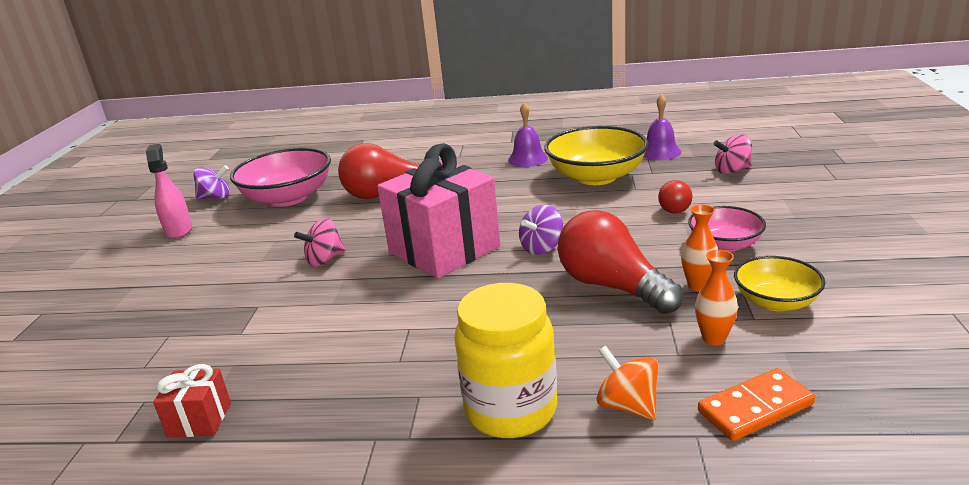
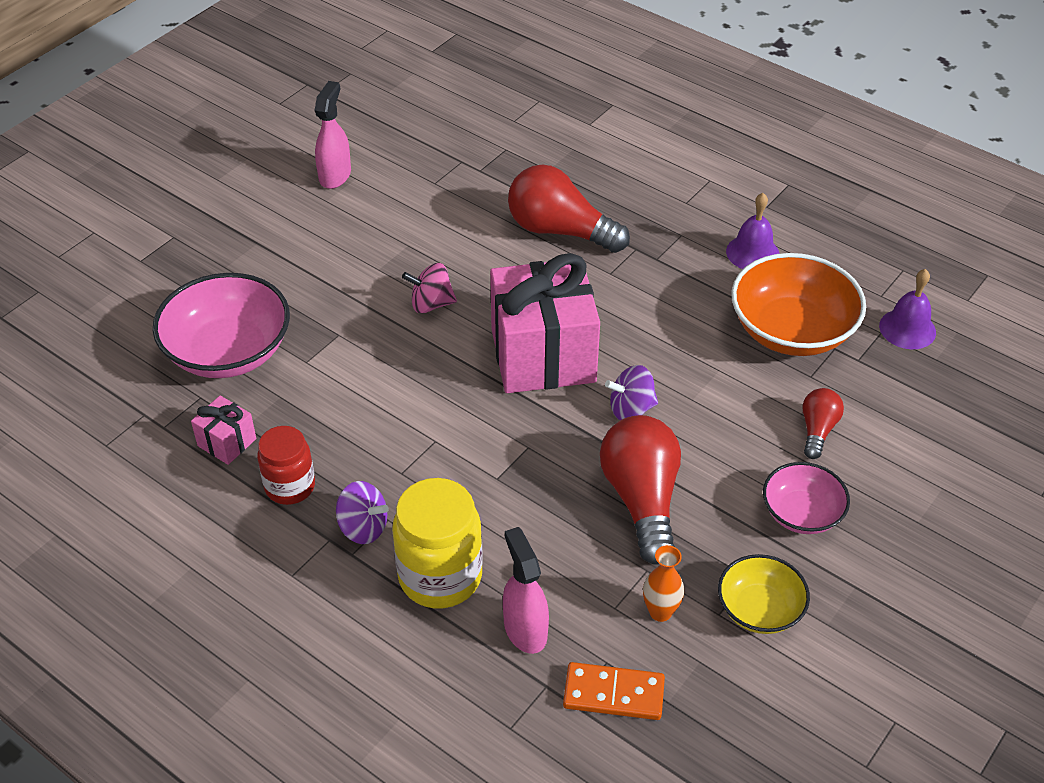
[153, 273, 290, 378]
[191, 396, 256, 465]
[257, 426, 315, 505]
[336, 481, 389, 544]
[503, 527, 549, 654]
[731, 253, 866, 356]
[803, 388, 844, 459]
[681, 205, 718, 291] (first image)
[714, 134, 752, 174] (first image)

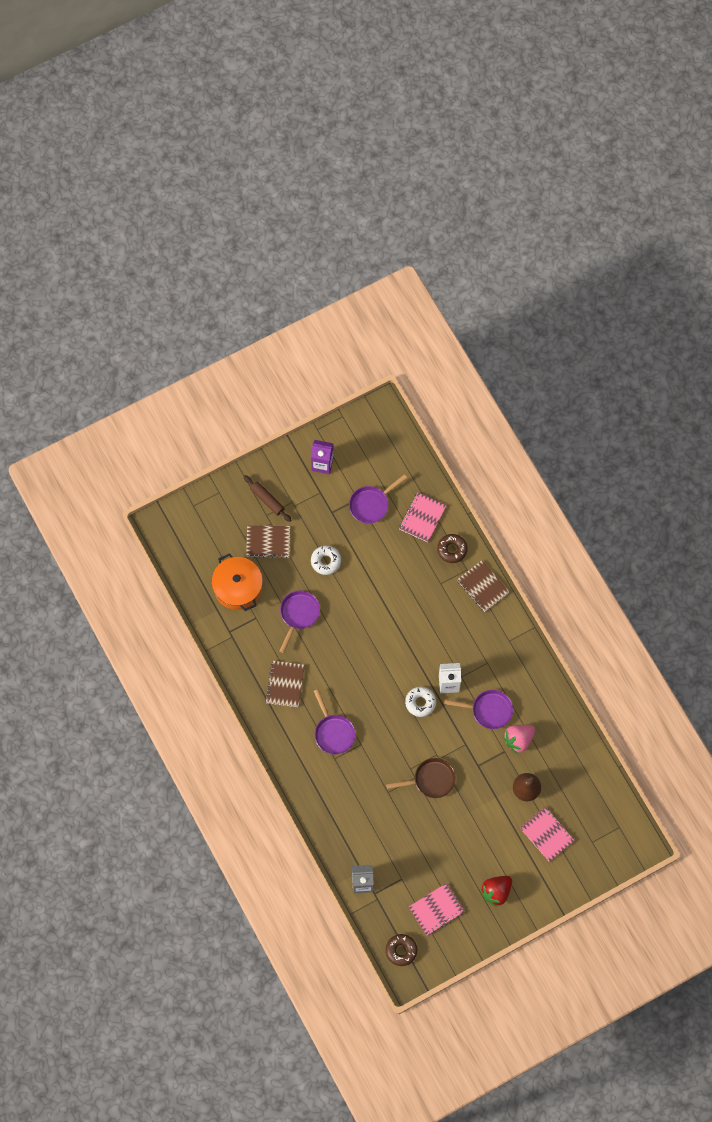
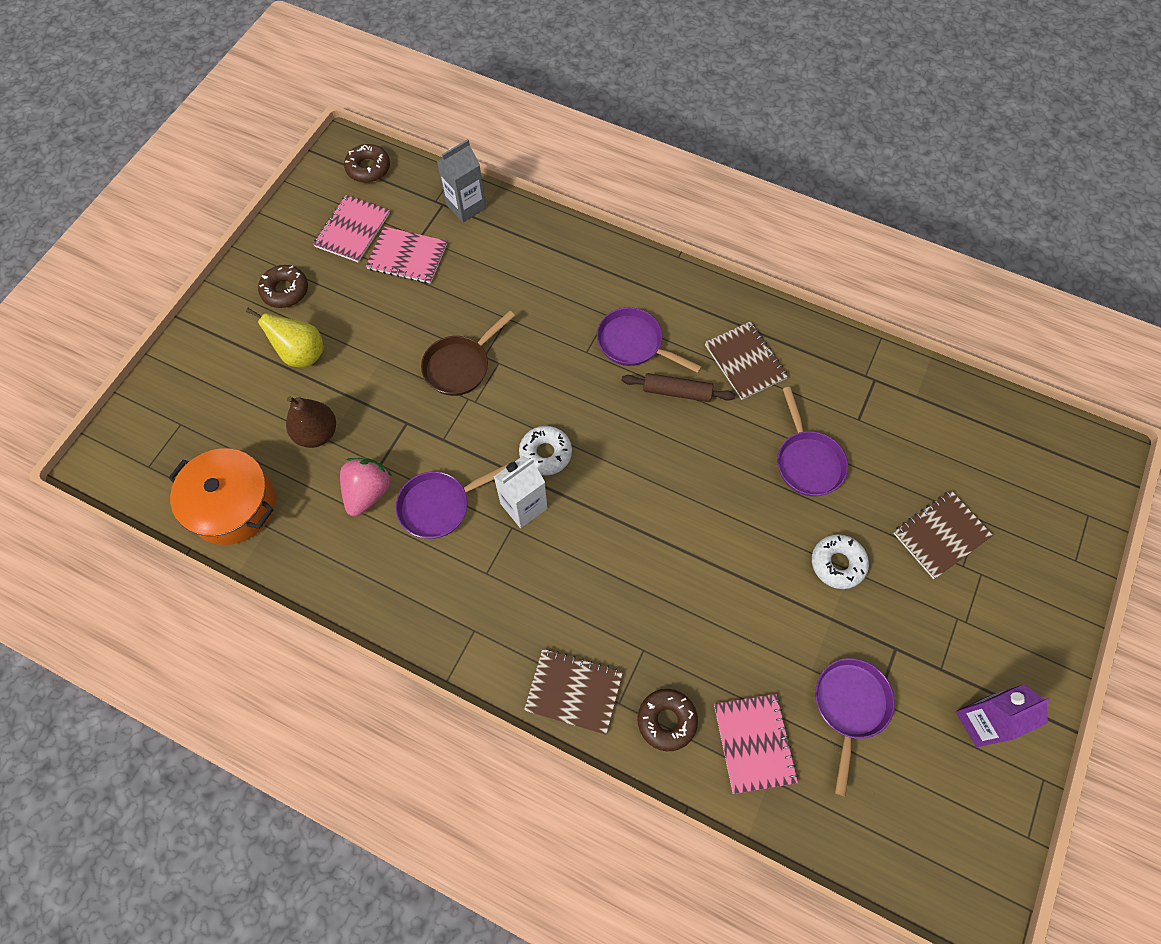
[168, 448, 275, 545]
[246, 308, 324, 367]
[258, 265, 308, 308]
[366, 227, 447, 284]
[621, 373, 735, 402]

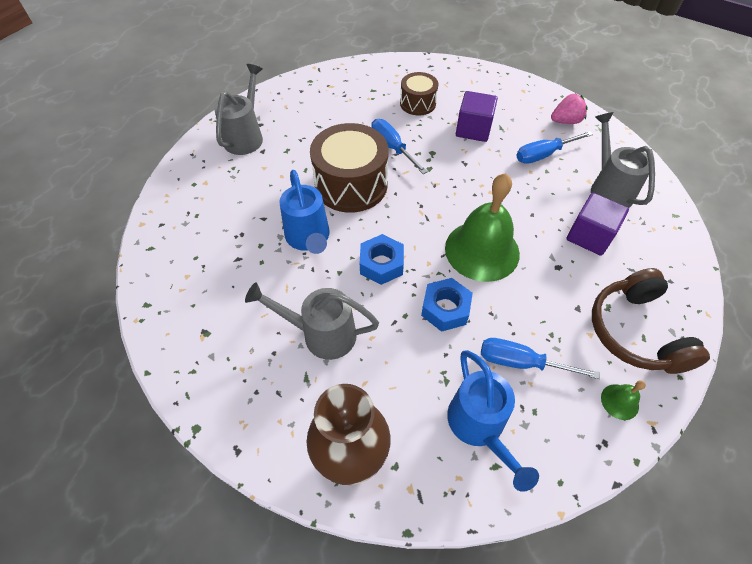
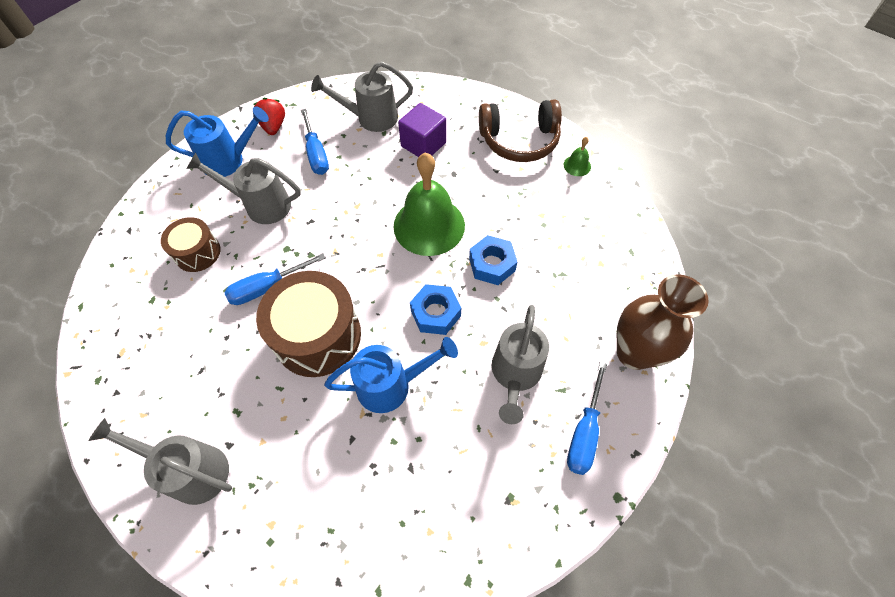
[166, 106, 269, 177]
[187, 152, 301, 224]
[253, 98, 285, 135]
[567, 362, 607, 475]

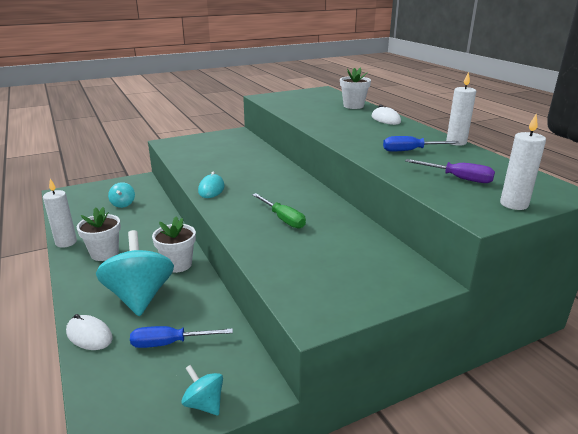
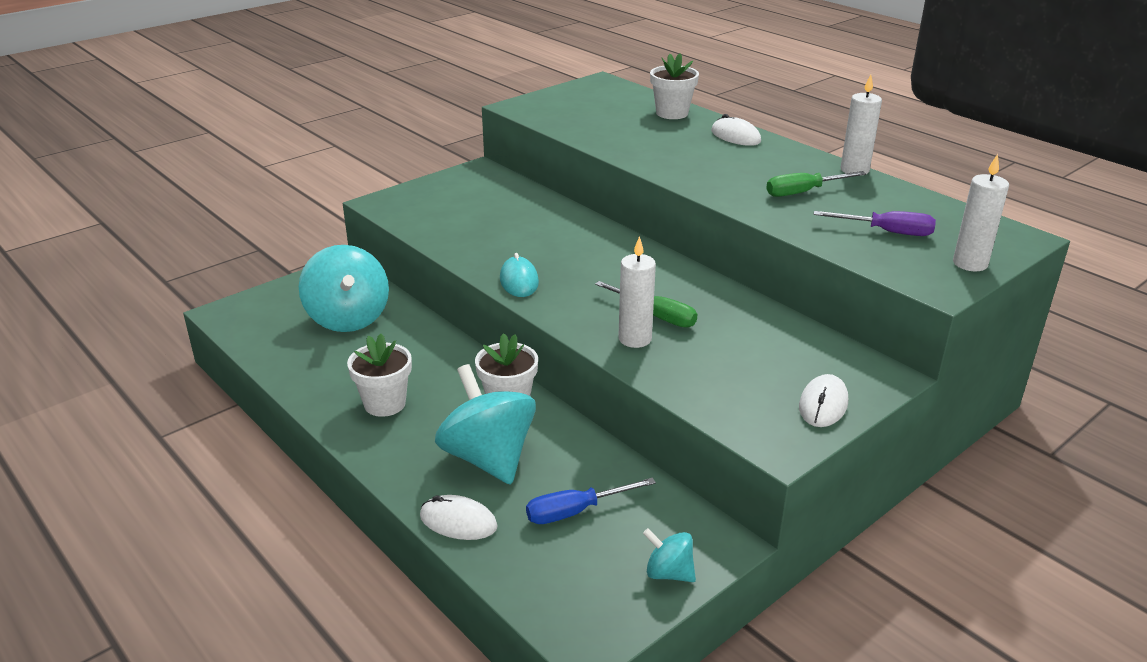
[299, 245, 389, 332]
[618, 236, 656, 348]
[766, 171, 866, 197]
[799, 374, 848, 427]

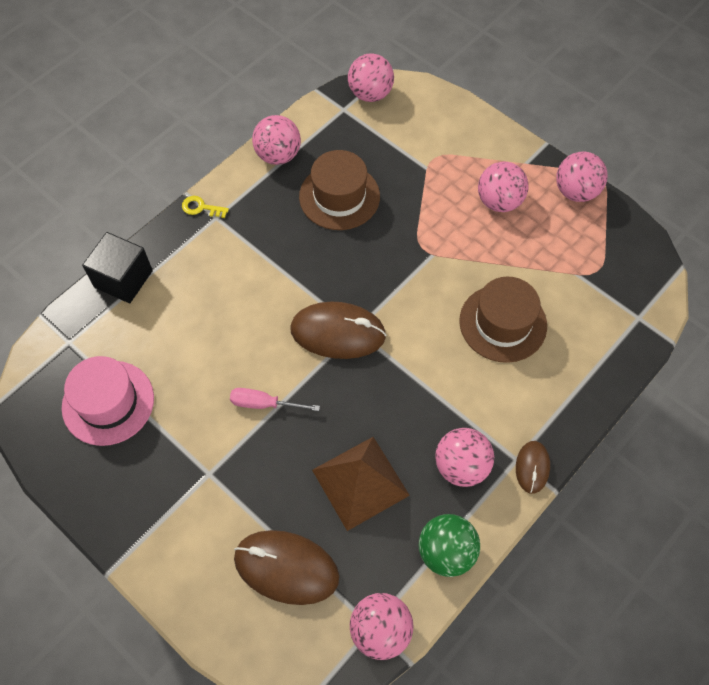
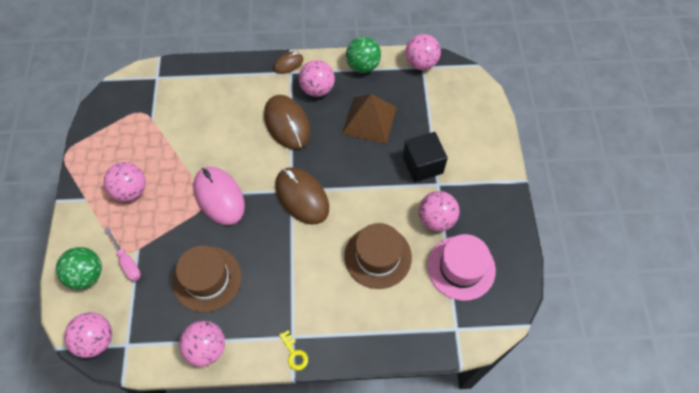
[56, 247, 102, 289]
[104, 228, 141, 281]
[194, 167, 245, 225]
[264, 95, 310, 149]
[344, 223, 412, 289]
[403, 132, 448, 182]
[419, 191, 459, 231]

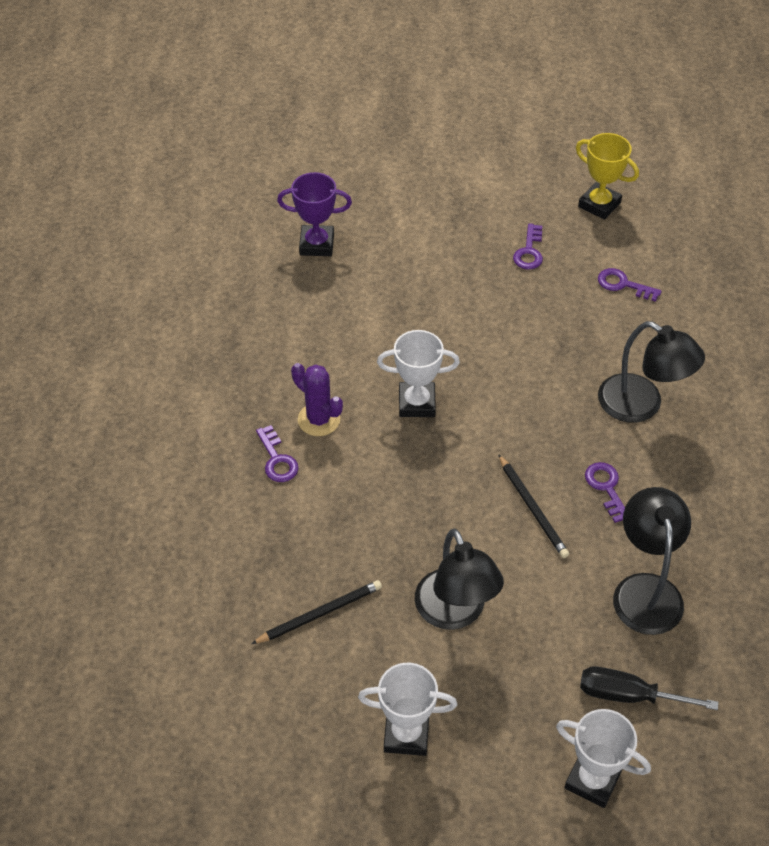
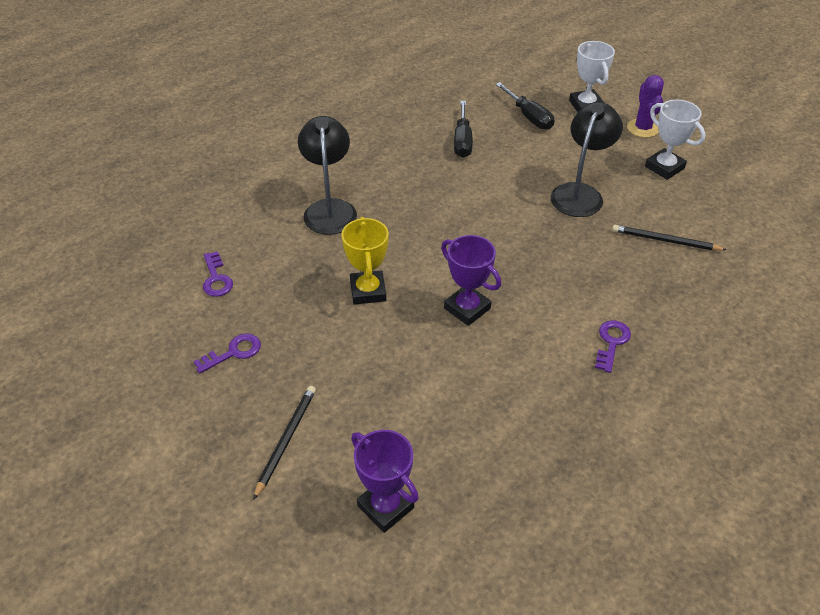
[253, 386, 316, 500]
[342, 217, 388, 305]
[441, 235, 501, 326]
[454, 101, 473, 158]
[627, 75, 664, 138]
[585, 462, 625, 523] (first image)

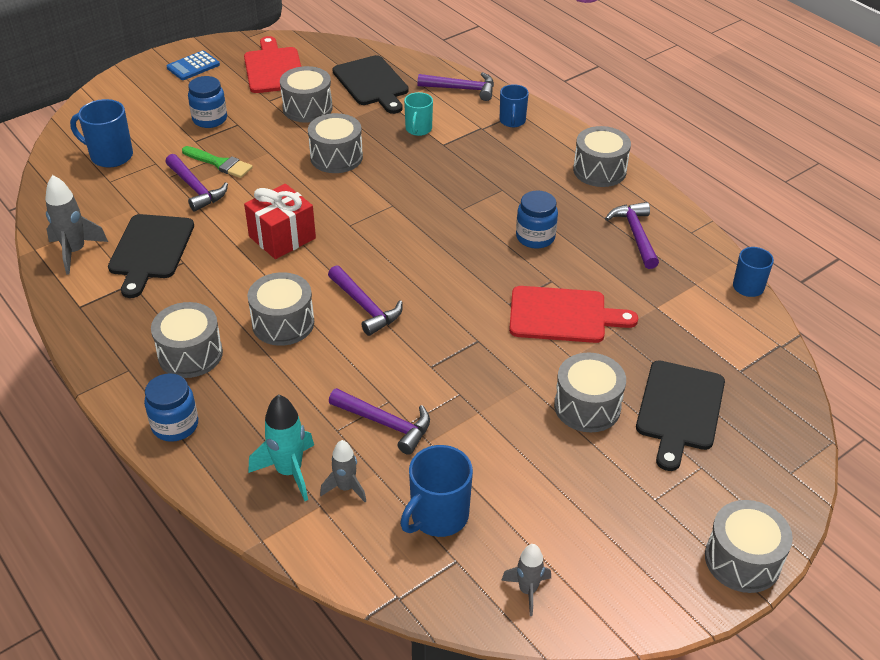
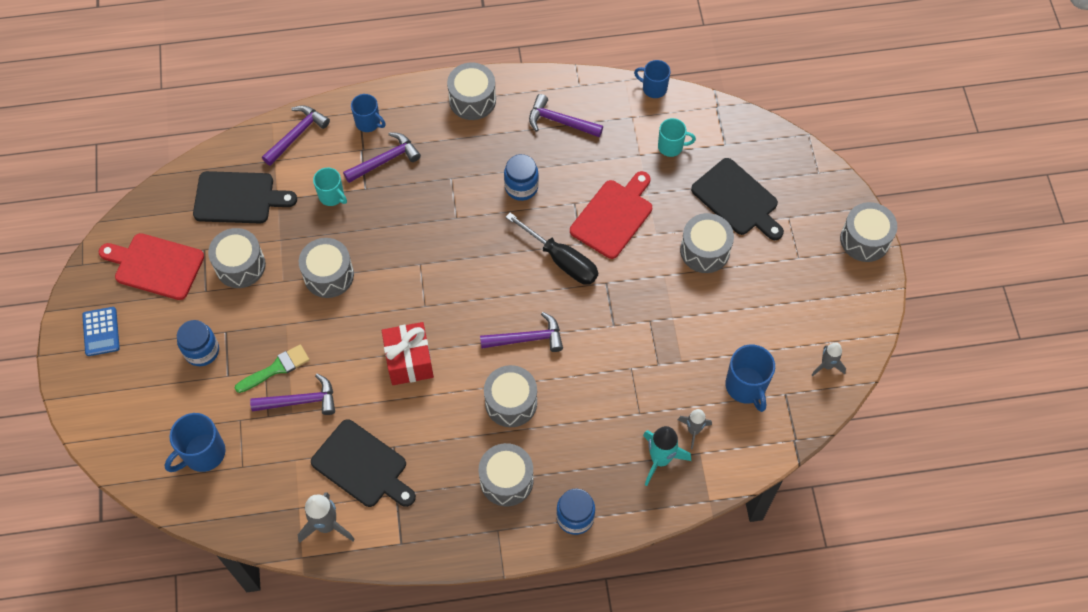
[343, 132, 421, 183]
[506, 213, 598, 285]
[658, 118, 696, 157]

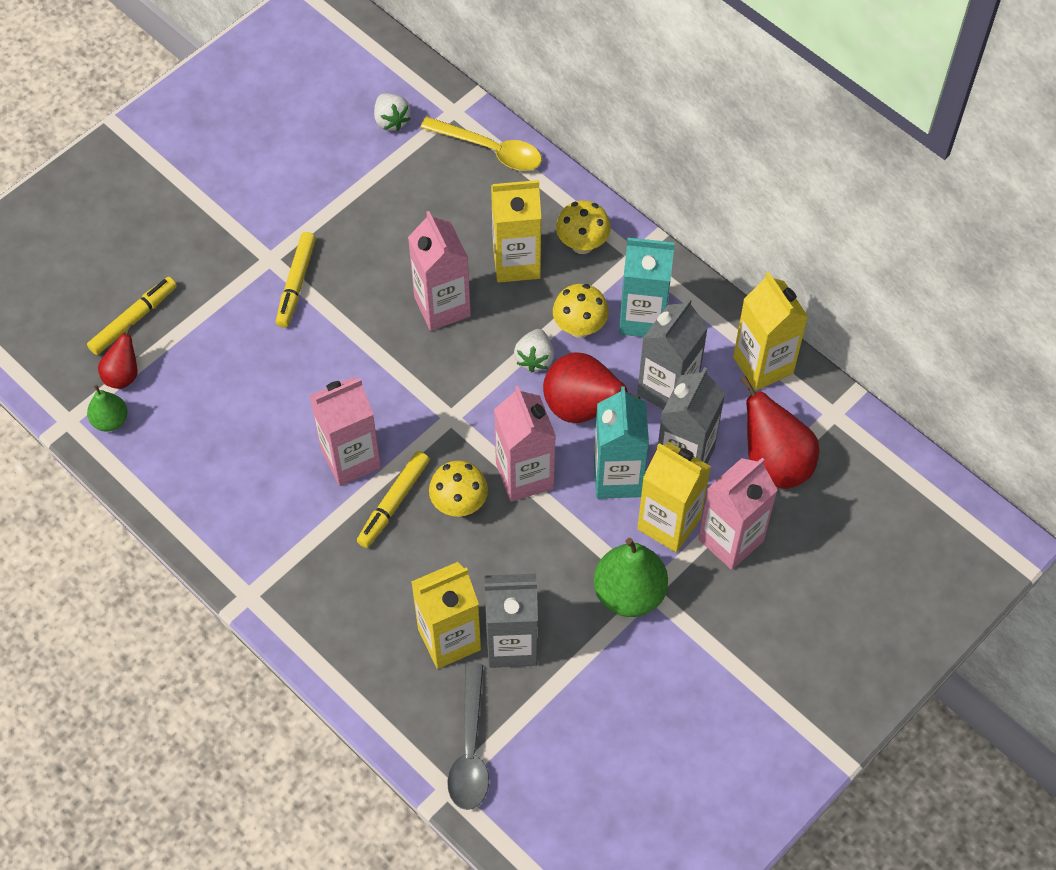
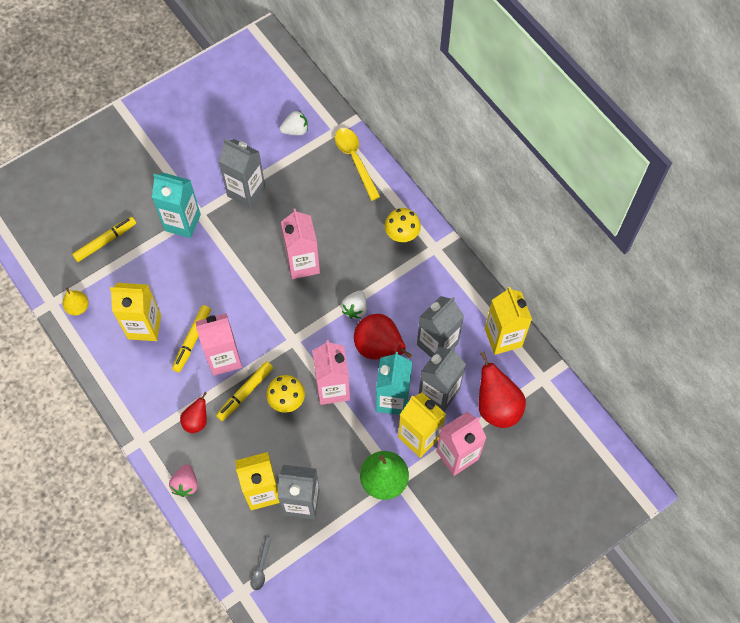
[62, 288, 89, 316]
[110, 283, 161, 341]
[152, 173, 201, 238]
[169, 464, 198, 497]
[172, 305, 211, 372]
[180, 392, 207, 433]
[219, 139, 265, 208]
[250, 537, 271, 590]
[280, 111, 308, 135]
[335, 128, 380, 201]
[553, 284, 609, 338] (first image)

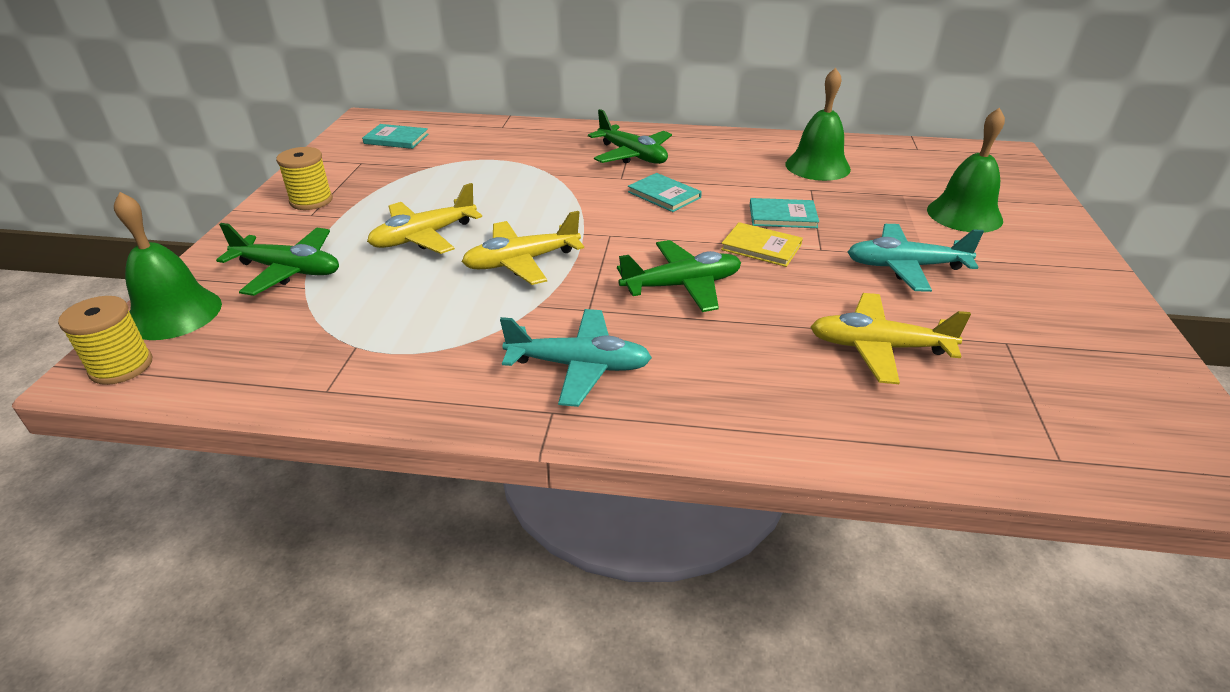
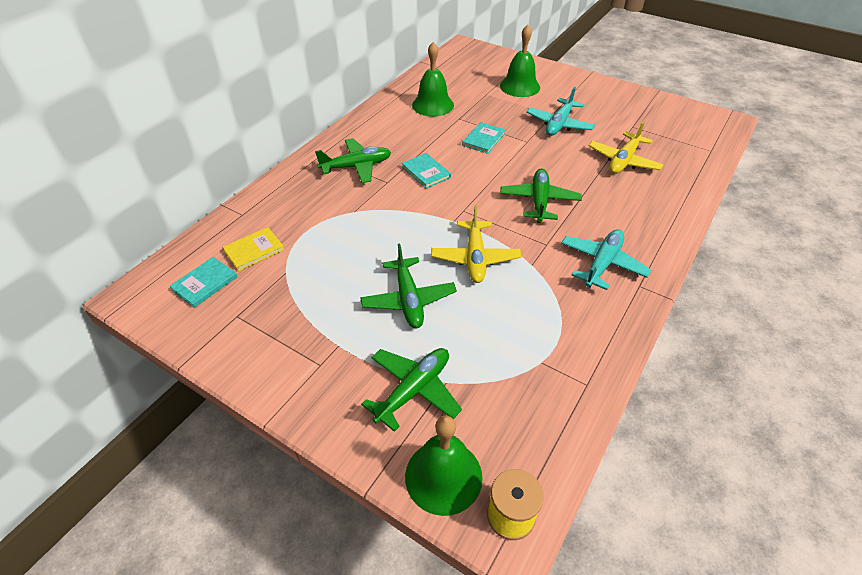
[222, 227, 284, 271]
[360, 243, 457, 328]
[402, 153, 451, 189]
[276, 147, 333, 210] (first image)

